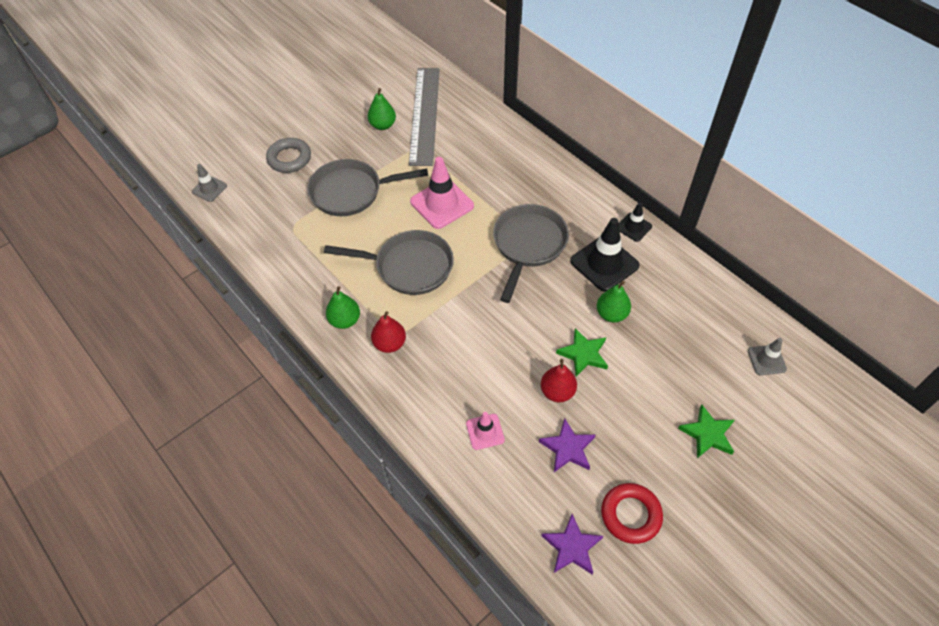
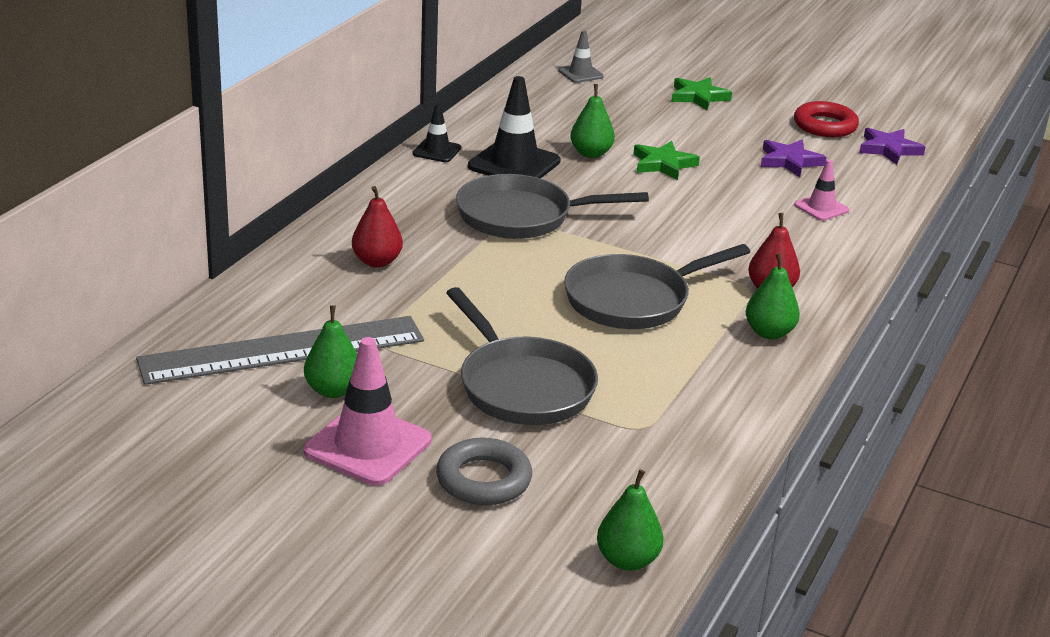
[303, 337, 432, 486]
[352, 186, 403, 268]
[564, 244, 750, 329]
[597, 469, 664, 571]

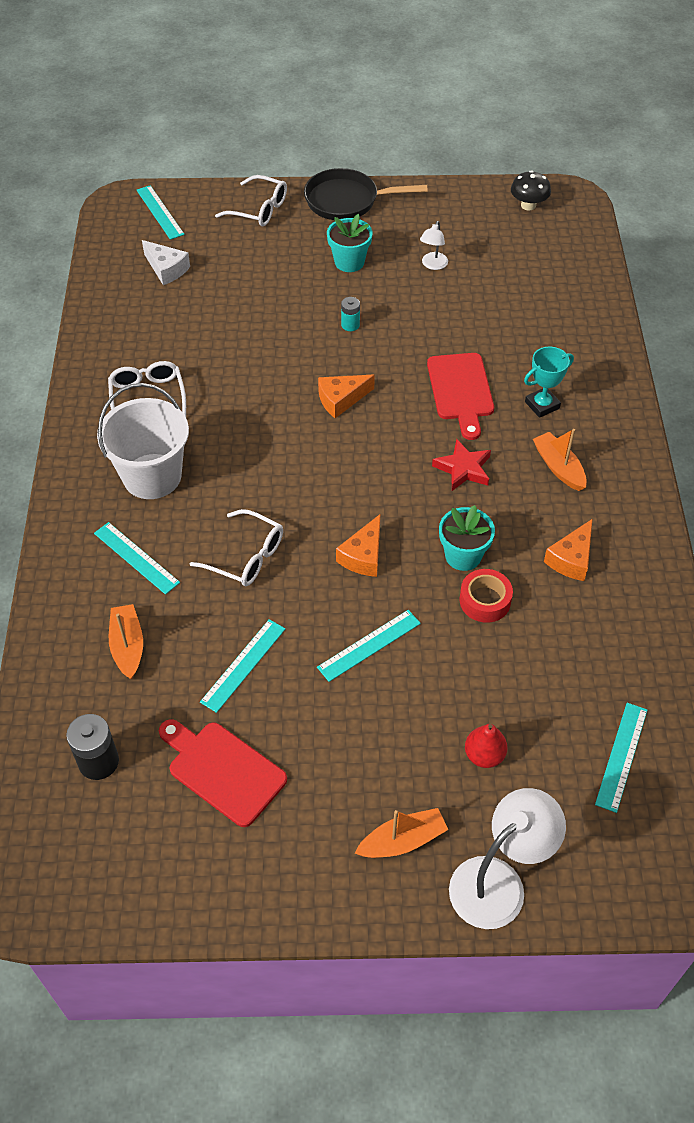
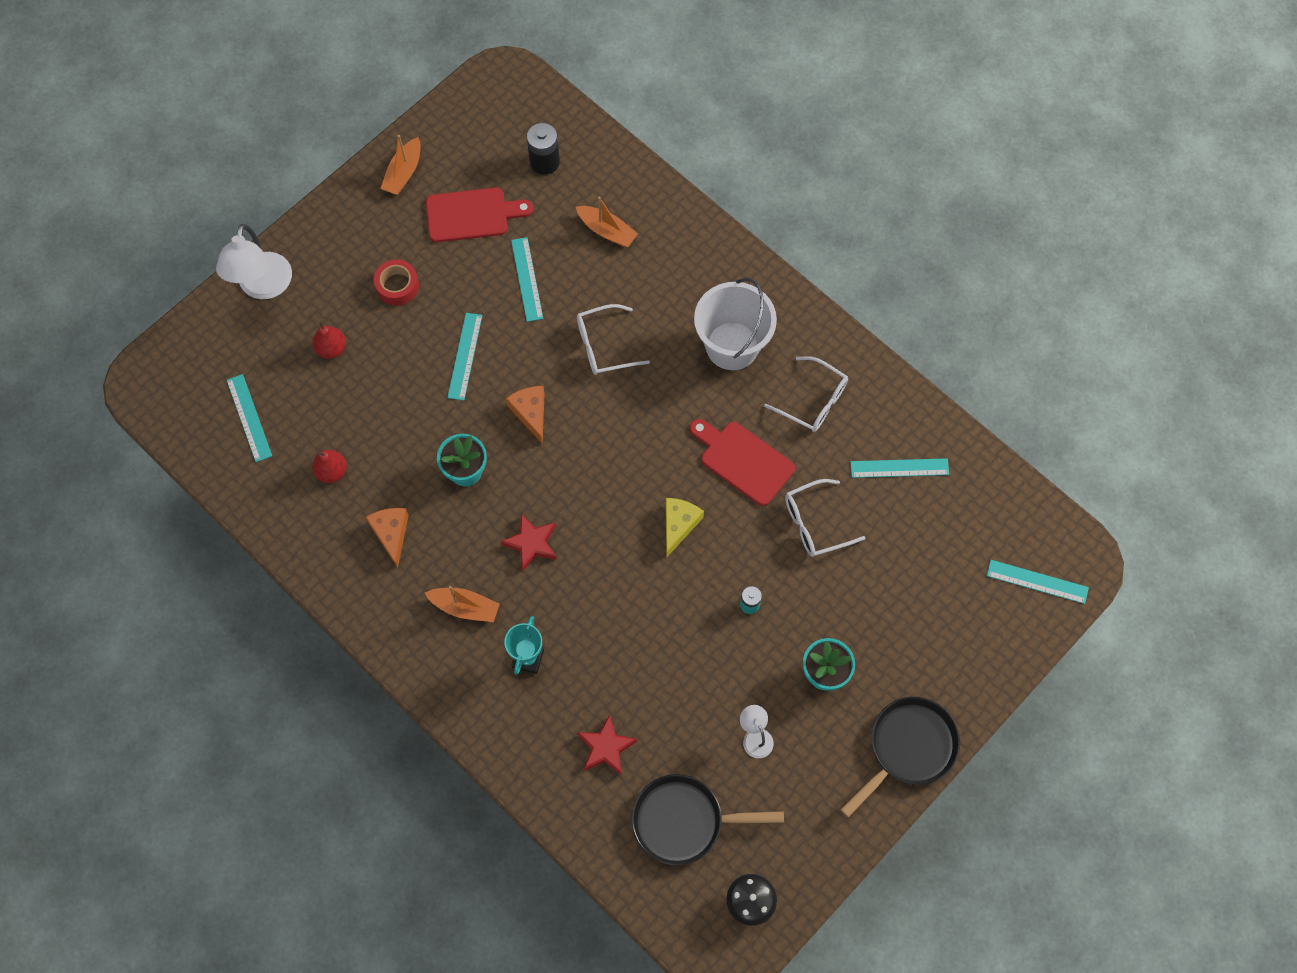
[312, 450, 347, 483]
[374, 260, 419, 306]
[380, 135, 421, 195]
[577, 715, 637, 775]
[631, 774, 784, 865]
[665, 498, 704, 558]
[690, 419, 795, 506]
[785, 479, 866, 557]
[850, 458, 949, 478]
[142, 240, 190, 285] (first image)

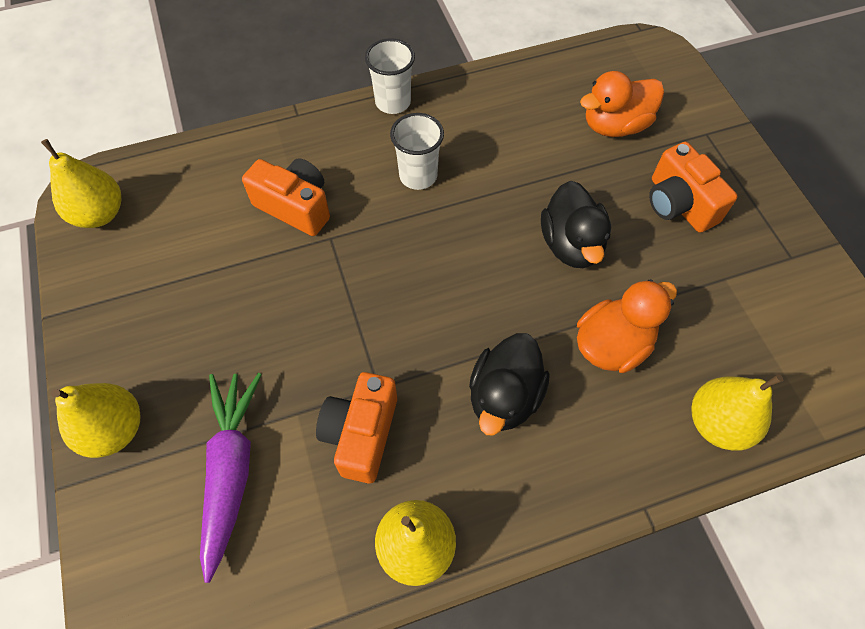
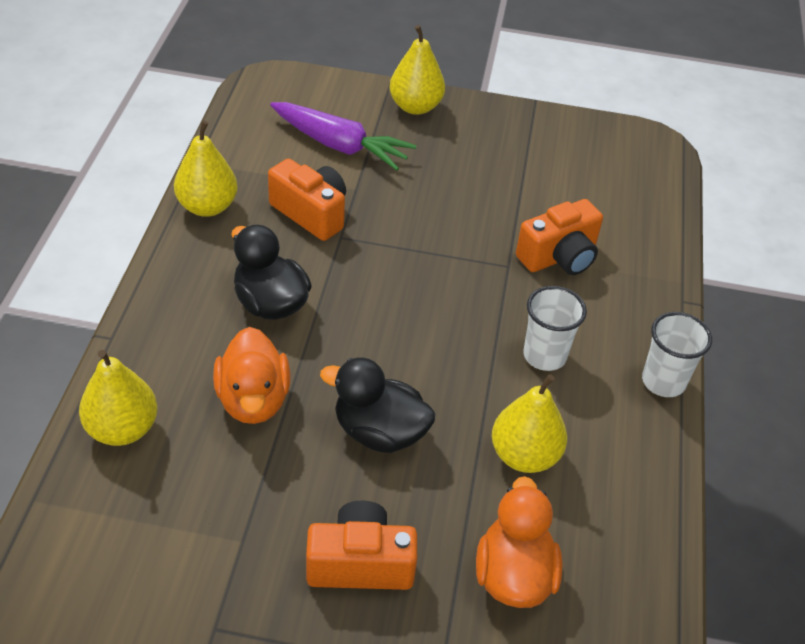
[492, 374, 567, 473]

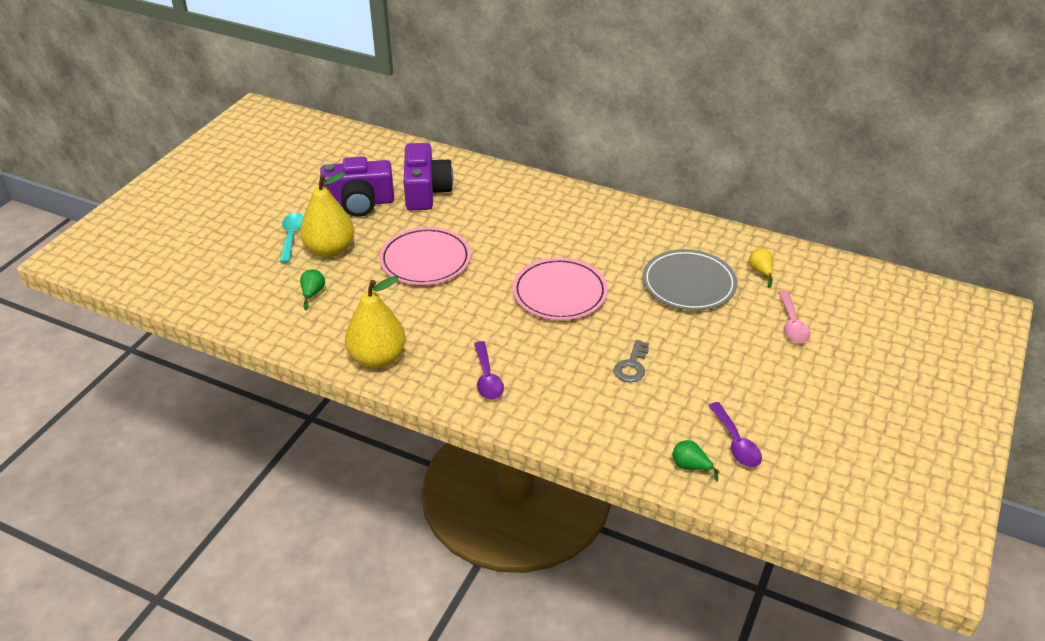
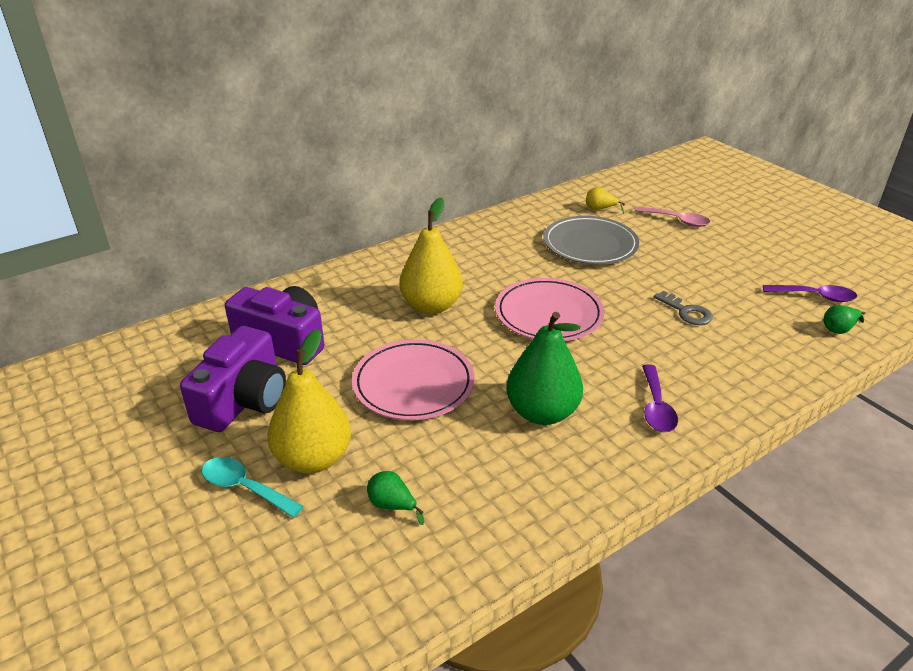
[400, 198, 463, 314]
[506, 312, 583, 425]
[642, 364, 678, 432]

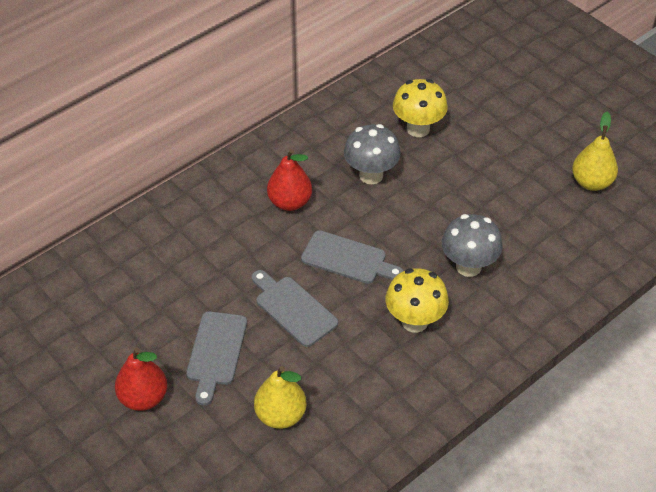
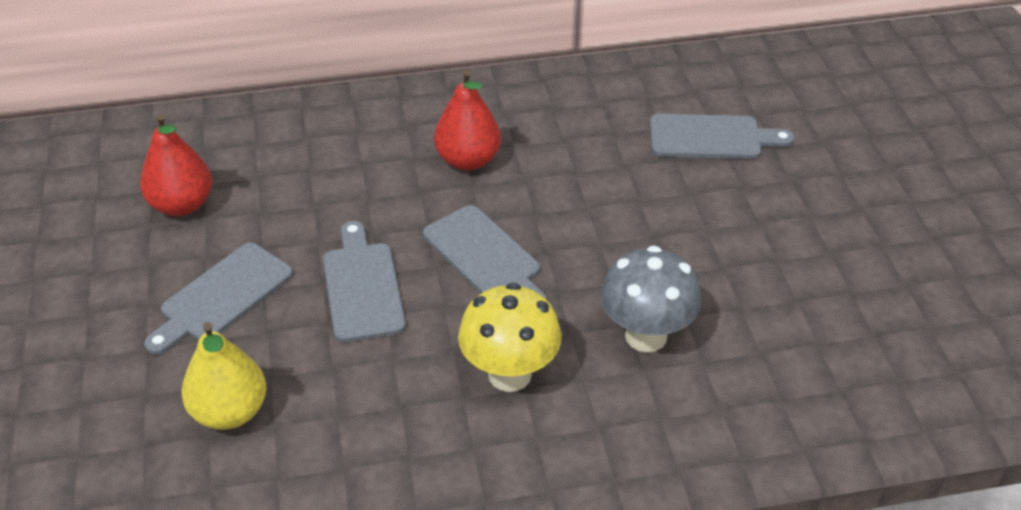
[140, 114, 212, 216]
[650, 114, 794, 159]
[344, 124, 401, 184] (first image)
[572, 112, 618, 191] (first image)

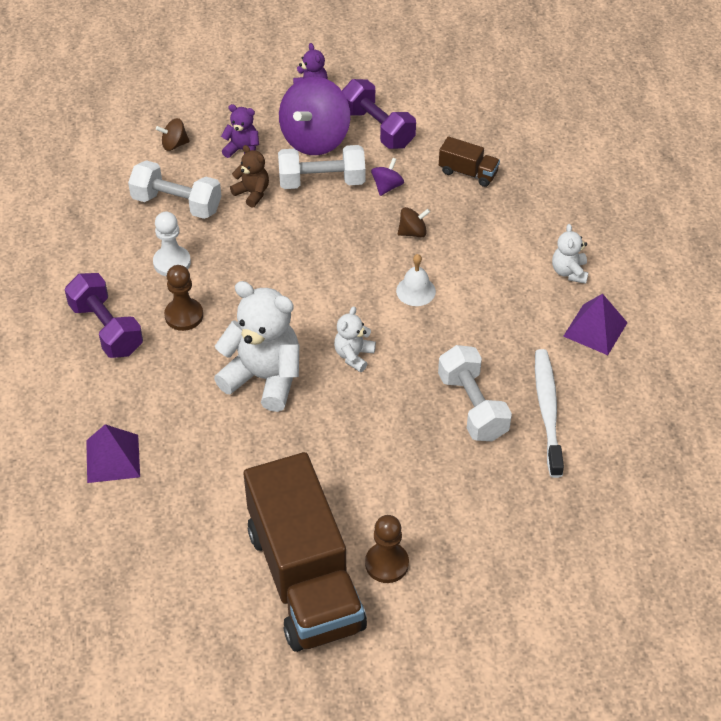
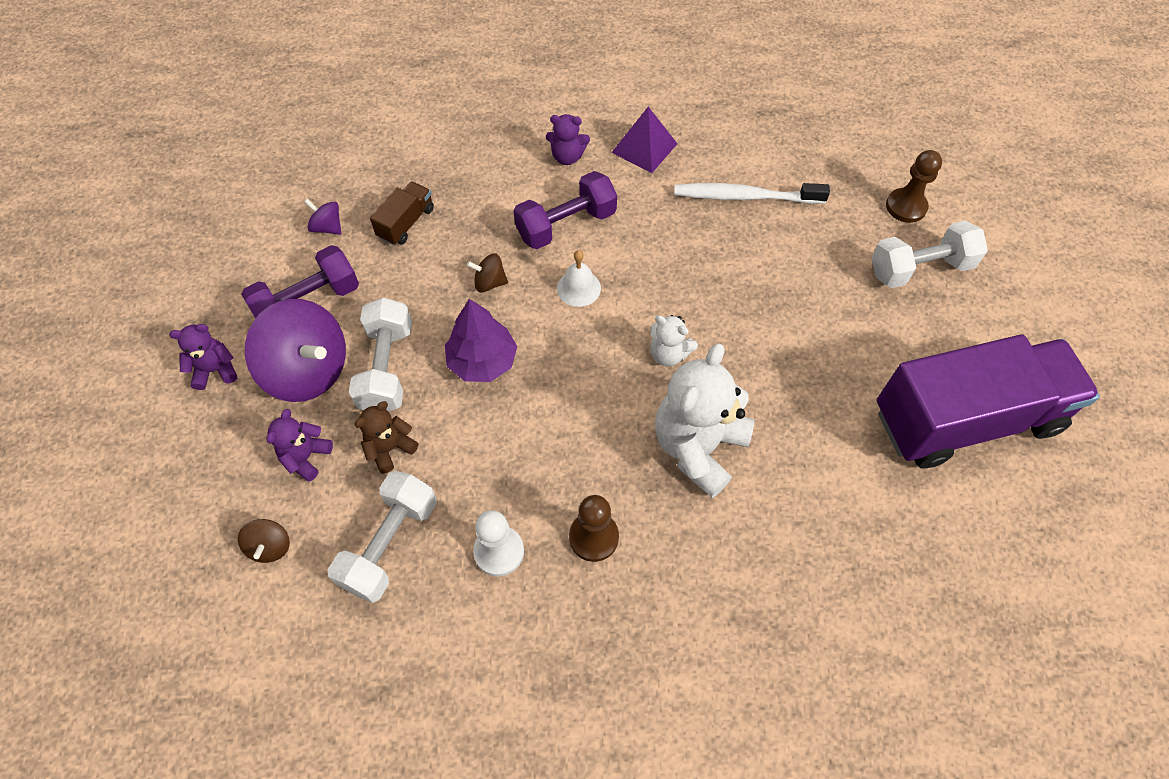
[305, 199, 341, 235]
[445, 299, 518, 382]
[467, 253, 508, 292]
[513, 171, 617, 249]
[546, 114, 590, 165]
[871, 220, 988, 288]
[877, 334, 1100, 468]
[886, 150, 942, 223]
[86, 424, 140, 483] (first image)

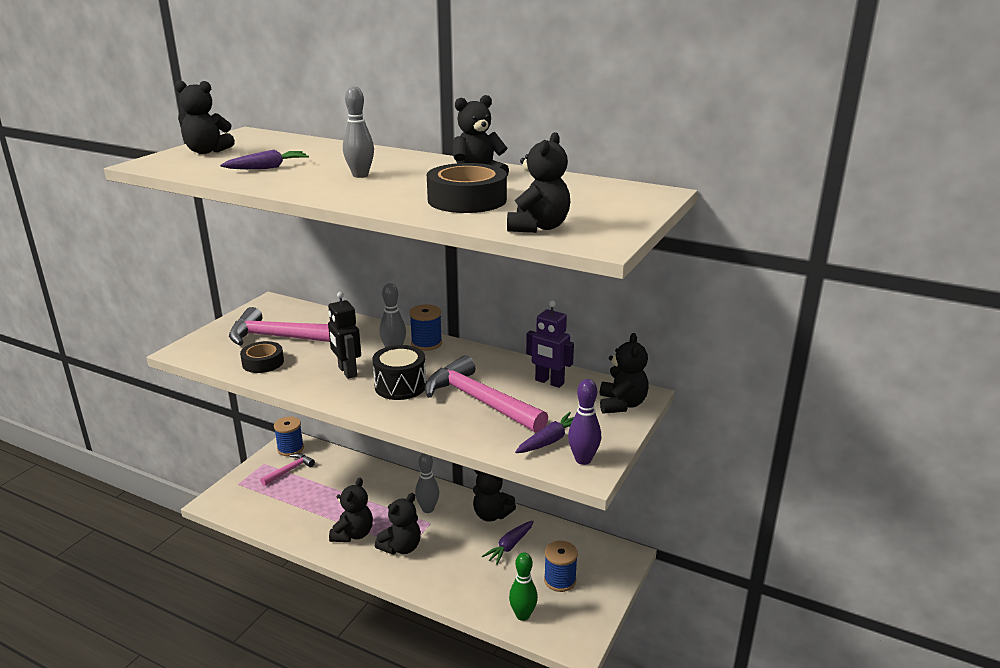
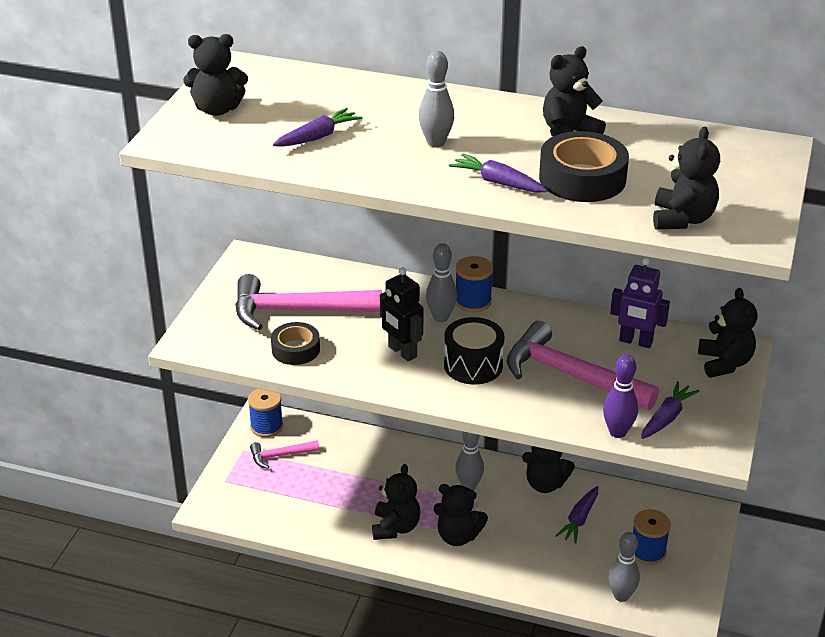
[250, 440, 319, 469]
[433, 484, 488, 546]
[449, 153, 548, 193]
[603, 354, 638, 438]
[608, 532, 640, 602]

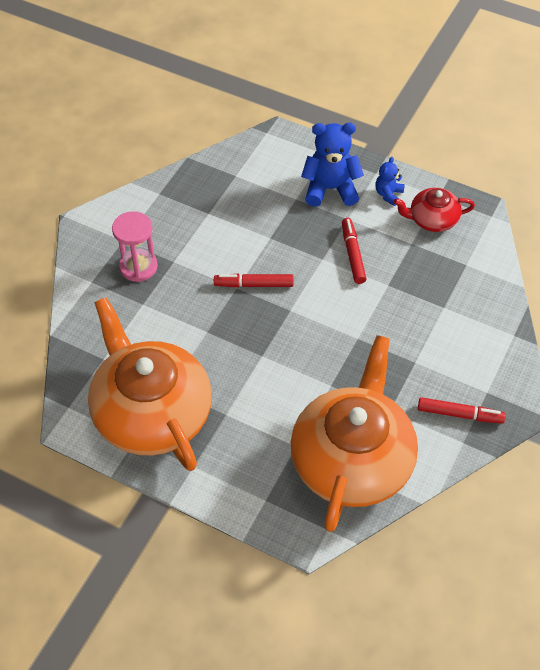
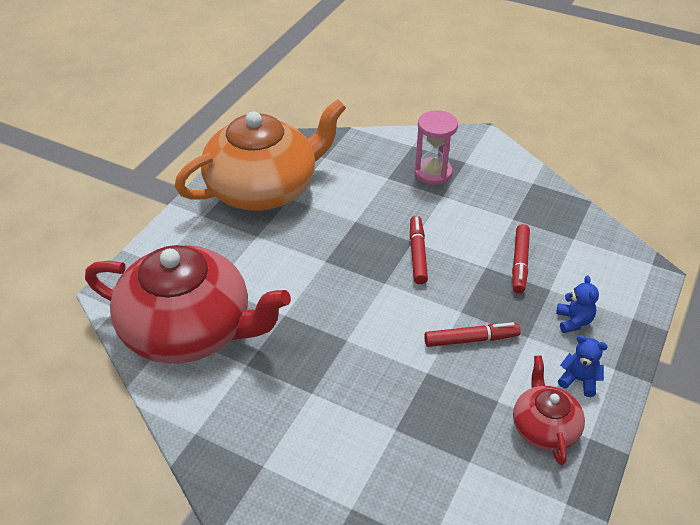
[85, 245, 291, 364]
[512, 224, 530, 293]
[556, 276, 599, 333]

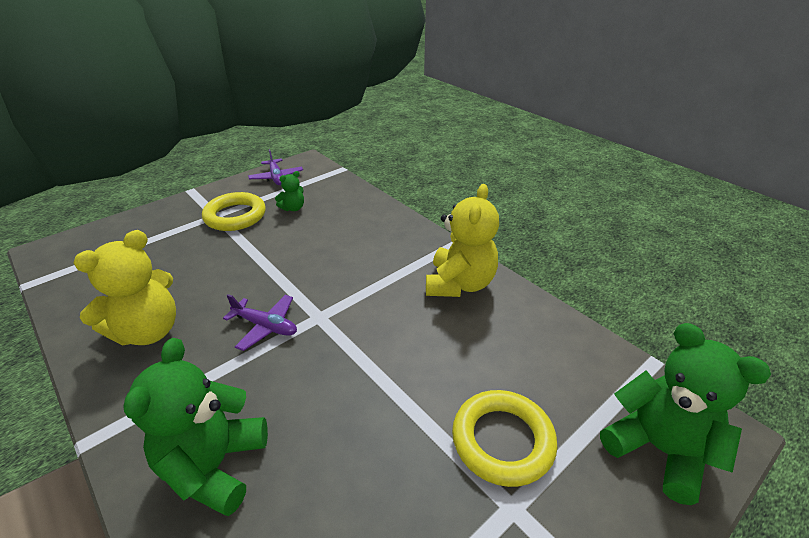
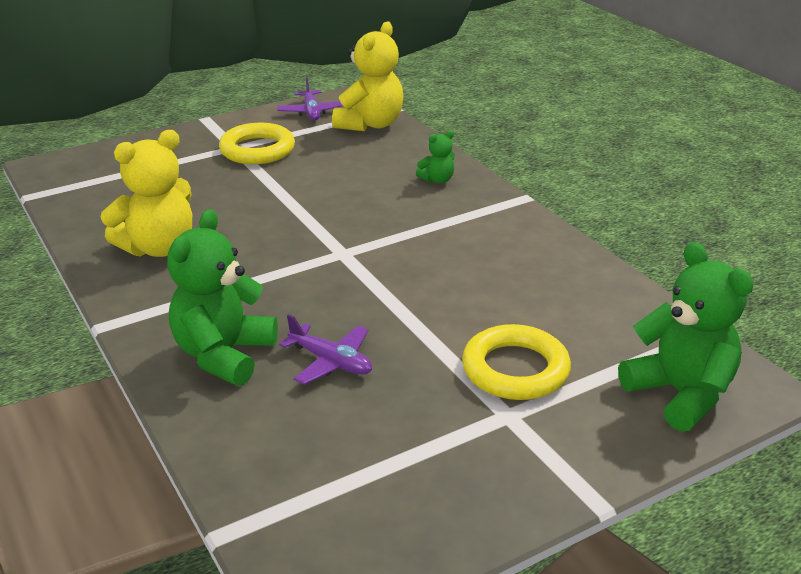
[279, 314, 372, 385]
[332, 22, 403, 131]
[416, 130, 455, 184]

